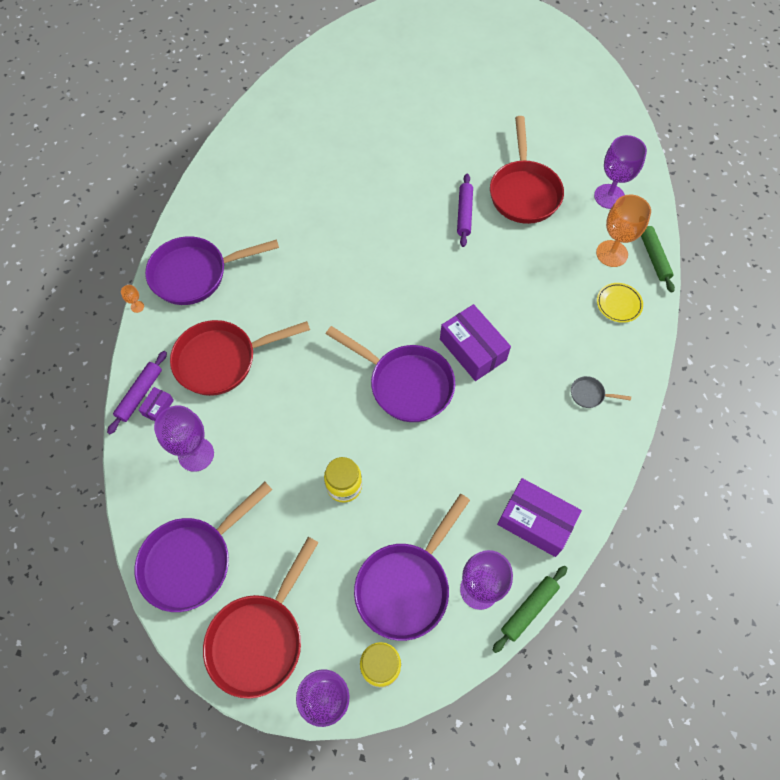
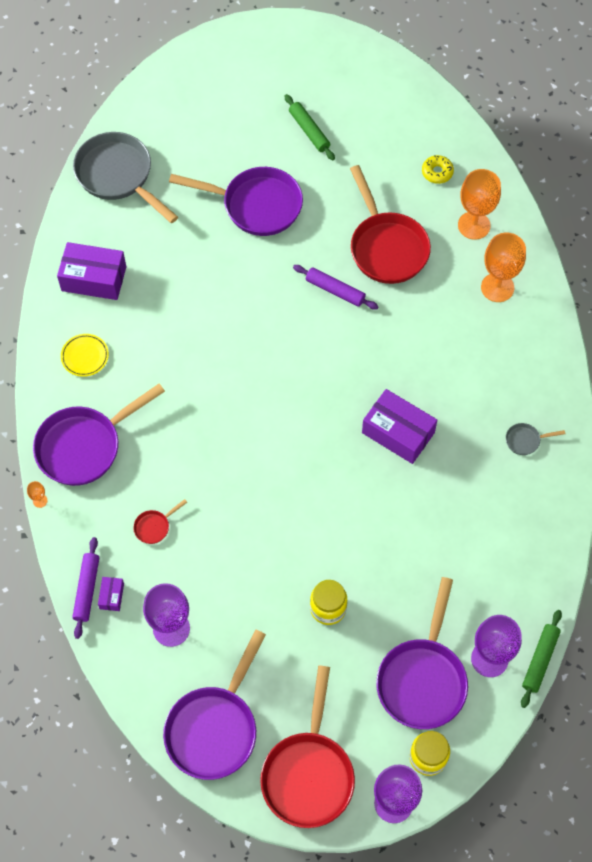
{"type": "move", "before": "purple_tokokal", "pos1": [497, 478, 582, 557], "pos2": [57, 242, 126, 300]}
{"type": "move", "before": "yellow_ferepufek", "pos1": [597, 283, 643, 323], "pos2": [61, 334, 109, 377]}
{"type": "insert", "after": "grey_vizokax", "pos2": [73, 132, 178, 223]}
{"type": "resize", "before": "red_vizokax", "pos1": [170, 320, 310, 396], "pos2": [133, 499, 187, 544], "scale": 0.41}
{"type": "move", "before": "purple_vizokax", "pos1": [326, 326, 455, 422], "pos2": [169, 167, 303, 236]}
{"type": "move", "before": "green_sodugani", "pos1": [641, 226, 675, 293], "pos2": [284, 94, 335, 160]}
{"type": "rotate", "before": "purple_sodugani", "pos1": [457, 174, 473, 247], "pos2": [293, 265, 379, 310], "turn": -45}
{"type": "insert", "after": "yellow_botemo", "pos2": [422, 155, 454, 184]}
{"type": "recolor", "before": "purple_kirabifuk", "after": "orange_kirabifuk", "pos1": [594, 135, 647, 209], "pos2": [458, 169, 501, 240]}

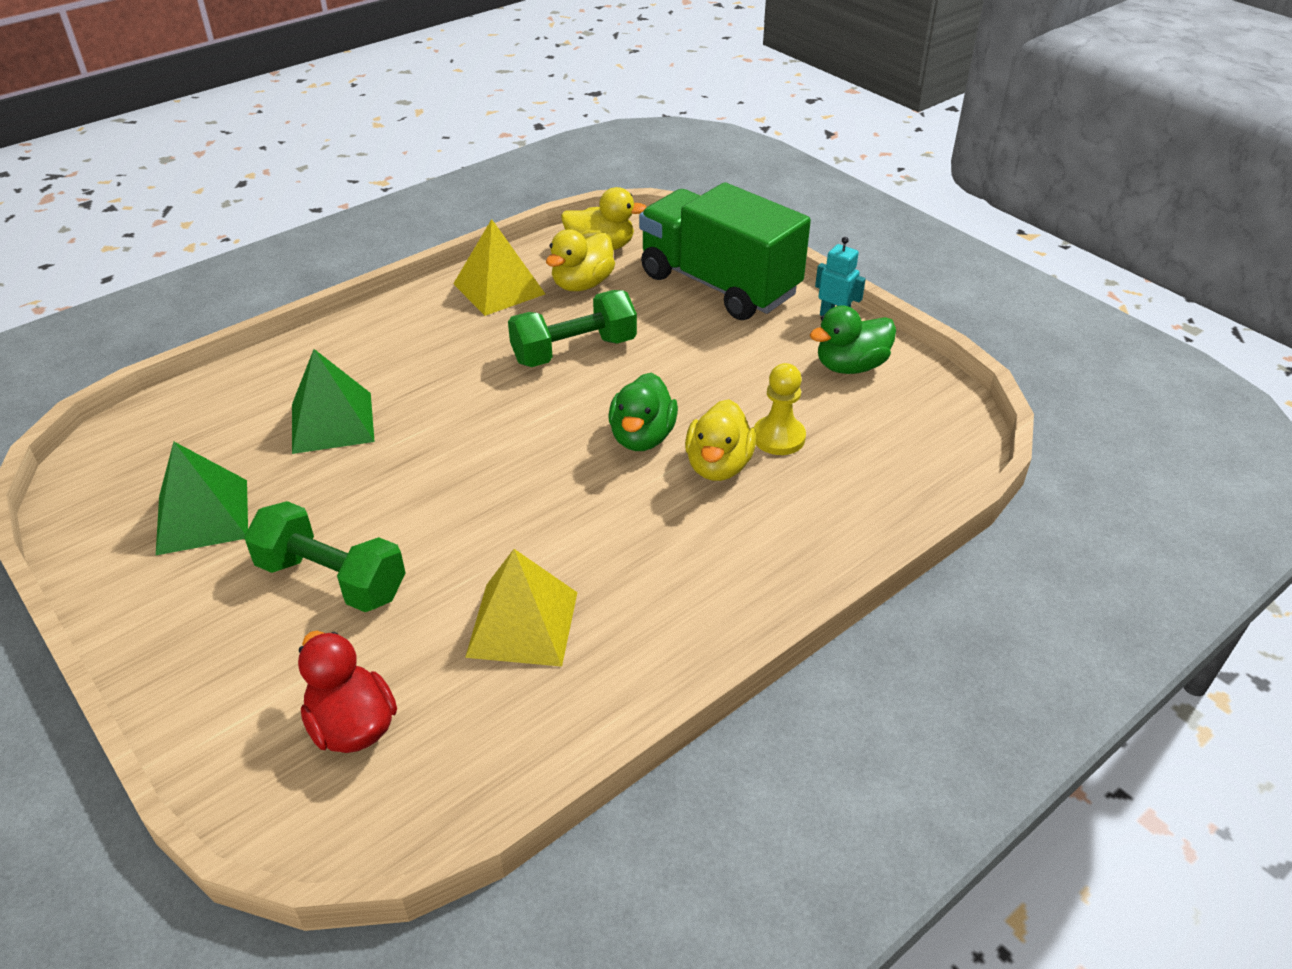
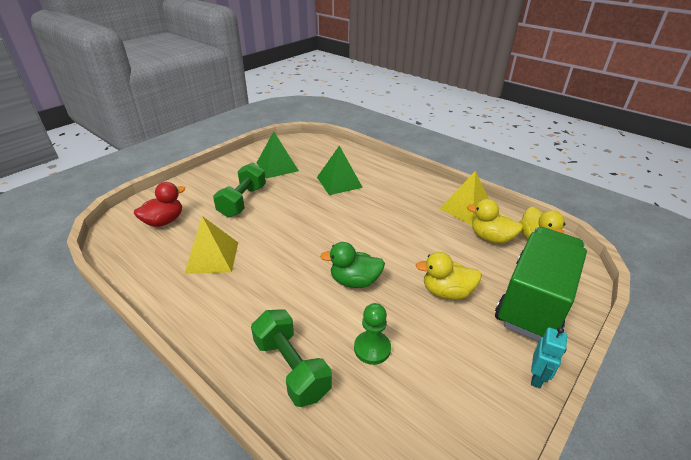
{"type": "move", "before": "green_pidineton", "pos1": [508, 290, 637, 367], "pos2": [251, 309, 332, 407]}
{"type": "recolor", "before": "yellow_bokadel", "after": "green_bokadel", "pos1": [754, 363, 806, 455], "pos2": [354, 303, 391, 365]}
{"type": "move", "before": "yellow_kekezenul", "pos1": [685, 399, 756, 481], "pos2": [416, 252, 482, 299]}
{"type": "delete", "before": "green_kekezenul", "pos1": [810, 305, 896, 374]}

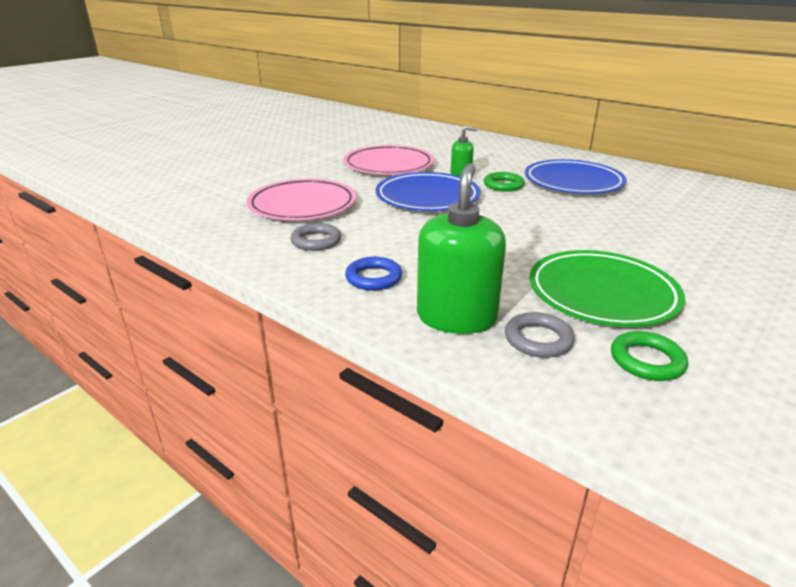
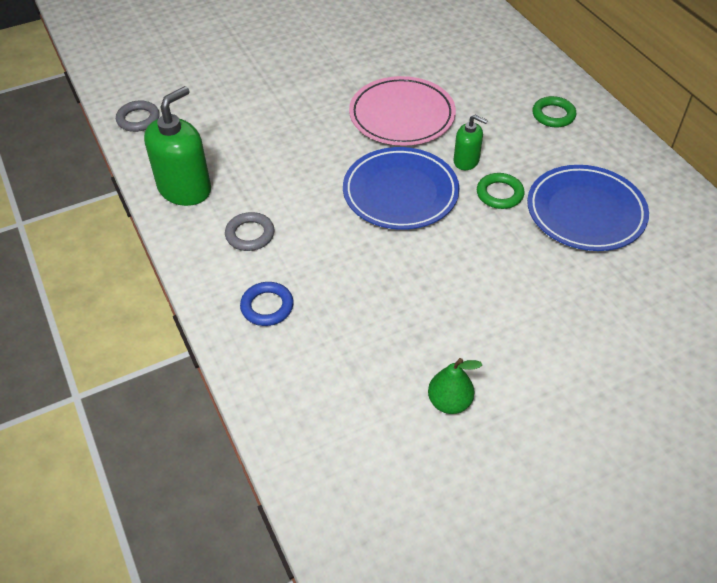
{"type": "move", "before": "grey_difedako", "pos1": [505, 312, 575, 358], "pos2": [116, 100, 160, 132]}
{"type": "move", "before": "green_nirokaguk", "pos1": [417, 163, 506, 334], "pos2": [144, 86, 211, 206]}
{"type": "replace", "before": "green_ferepufek", "after": "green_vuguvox", "pos1": [529, 250, 685, 327], "pos2": [428, 358, 482, 414]}
{"type": "move", "before": "green_difedako", "pos1": [611, 331, 688, 381], "pos2": [532, 96, 576, 127]}
{"type": "delete", "before": "pink_ferepufek", "pos1": [247, 179, 356, 220]}

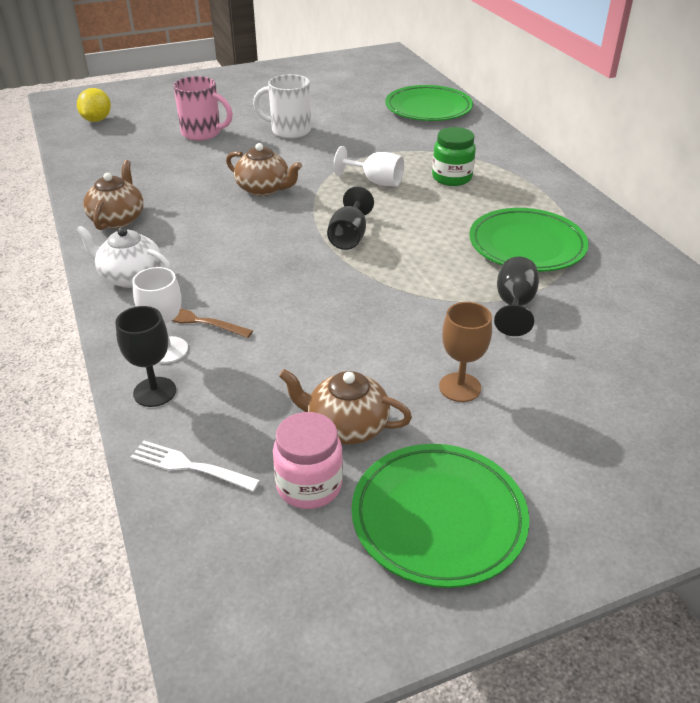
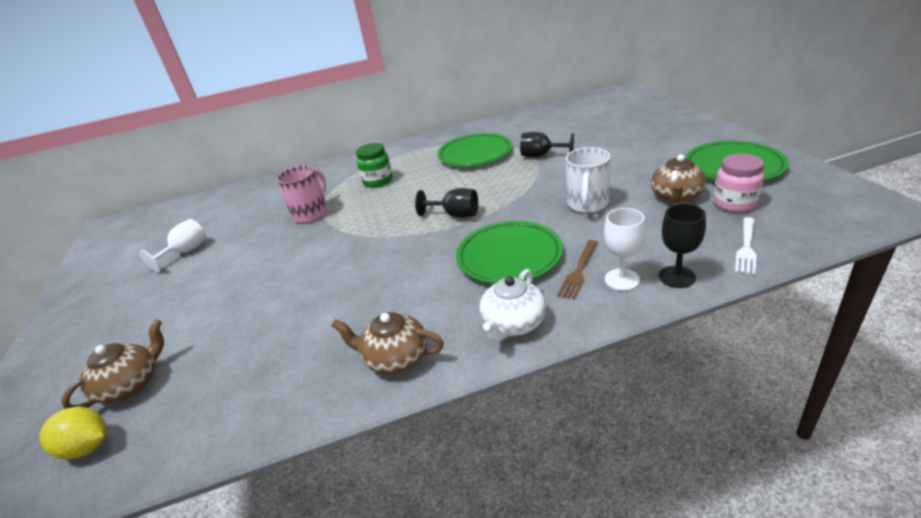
{"type": "move", "before": "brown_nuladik", "pos1": [226, 143, 302, 196], "pos2": [61, 319, 164, 409]}
{"type": "move", "before": "white_kirabifuk", "pos1": [333, 146, 404, 187], "pos2": [139, 219, 207, 272]}
{"type": "move", "before": "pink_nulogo", "pos1": [173, 76, 233, 141], "pos2": [276, 165, 327, 223]}
{"type": "move", "before": "green_ferepufek", "pos1": [385, 85, 473, 121], "pos2": [456, 221, 563, 284]}
{"type": "move", "before": "white_nulogo", "pos1": [253, 74, 311, 138], "pos2": [566, 147, 611, 213]}
{"type": "delete", "before": "brown_kirabifuk", "pos1": [439, 302, 492, 402]}

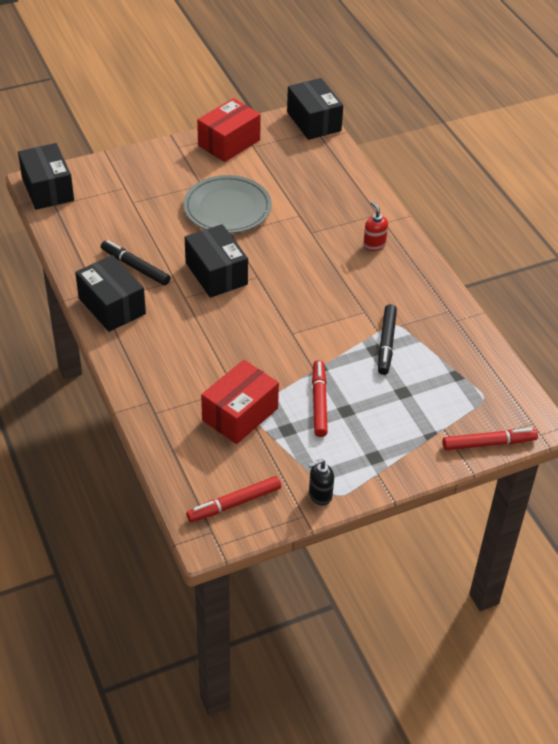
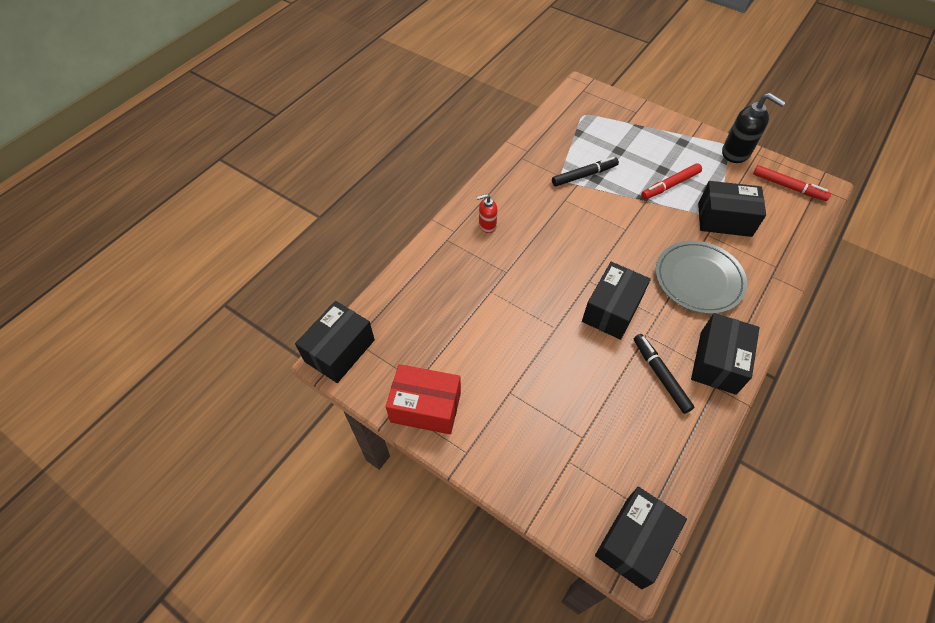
{"type": "rotate", "before": "red_nirokaguk", "pos1": [363, 202, 388, 251], "pos2": [477, 194, 497, 233], "turn": 45}
{"type": "rotate", "before": "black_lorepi", "pos1": [101, 240, 170, 285], "pos2": [634, 334, 694, 414], "turn": 150}
{"type": "move", "before": "grey_ferepufek", "pos1": [183, 175, 272, 233], "pos2": [656, 241, 747, 314]}
{"type": "recolor", "before": "red_tokokal", "after": "black_tokokal", "pos1": [201, 360, 279, 444], "pos2": [698, 181, 766, 237]}
{"type": "resize", "before": "black_nirokaguk", "pos1": [308, 459, 334, 505], "pos2": [722, 93, 786, 163], "scale": 1.75}
{"type": "delete", "before": "red_lorepi", "pos1": [443, 428, 538, 450]}

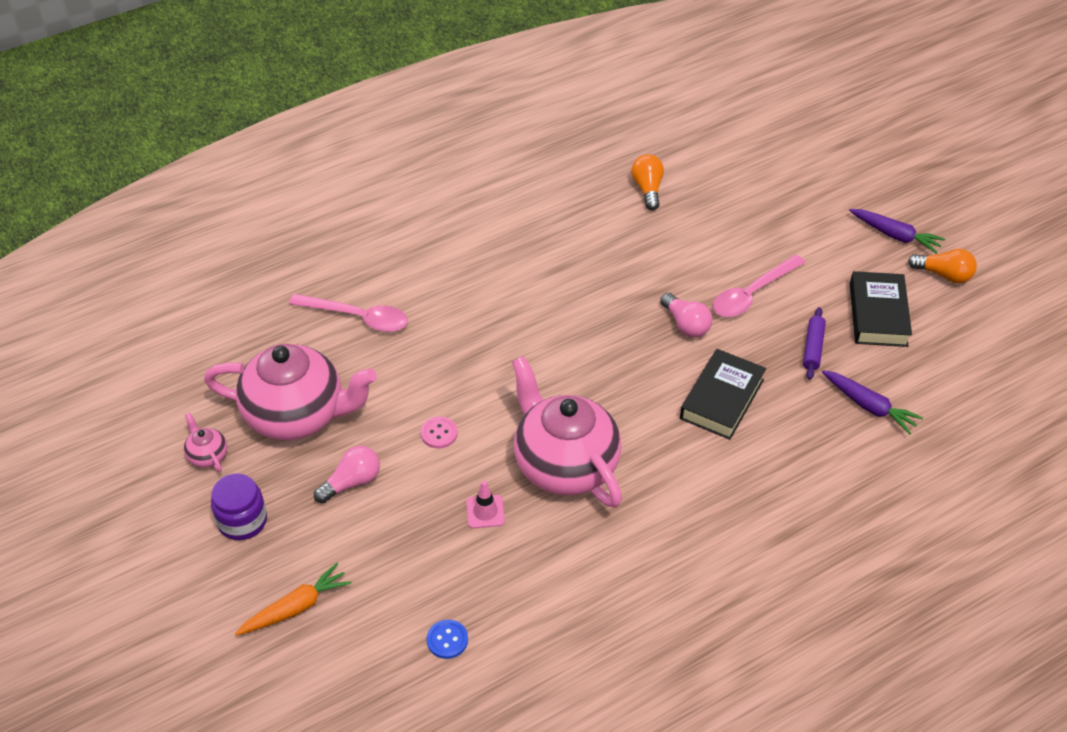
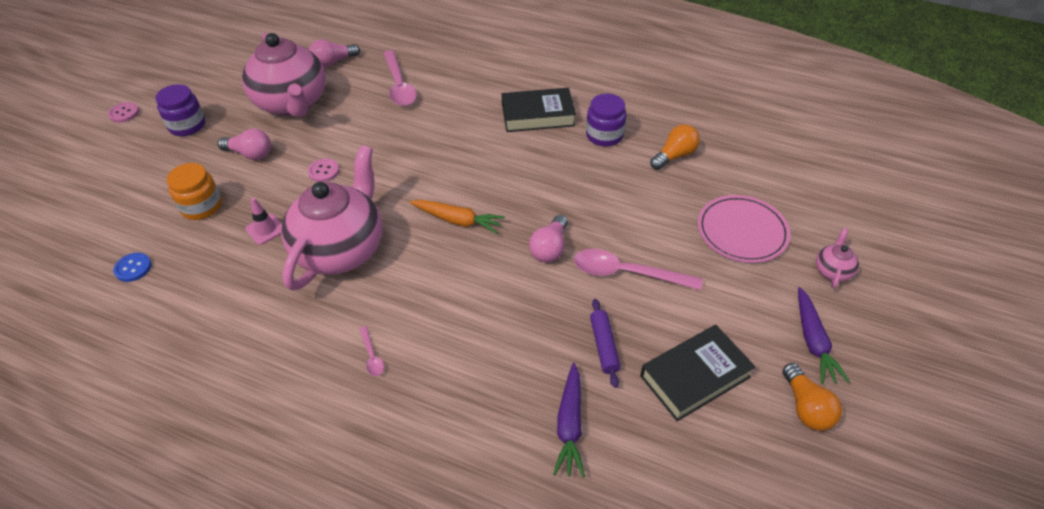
{"type": "insert", "after": "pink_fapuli", "pos2": [108, 102, 139, 123]}
{"type": "insert", "after": "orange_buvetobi", "pos2": [167, 163, 222, 220]}
{"type": "insert", "after": "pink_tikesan", "pos2": [309, 39, 360, 68]}
{"type": "insert", "after": "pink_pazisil", "pos2": [360, 326, 384, 376]}
{"type": "move", "before": "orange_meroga", "pos1": [235, 563, 352, 636], "pos2": [410, 200, 505, 234]}
{"type": "move", "before": "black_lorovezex", "pos1": [680, 349, 766, 440], "pos2": [502, 88, 576, 132]}
{"type": "insert", "after": "purple_buvetobi", "pos2": [586, 94, 627, 146]}
{"type": "rotate", "before": "purple_sodugani", "pos1": [803, 307, 826, 380], "pos2": [590, 299, 621, 388], "turn": -75}
{"type": "insert", "after": "pink_ferepufek", "pos2": [698, 195, 790, 263]}
{"type": "move", "before": "pink_nuladik", "pos1": [184, 412, 227, 472], "pos2": [816, 228, 859, 288]}

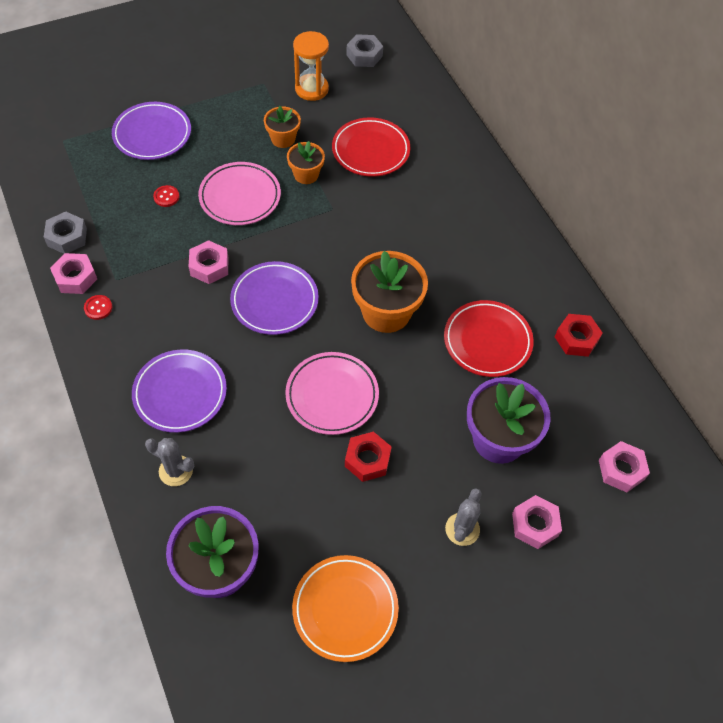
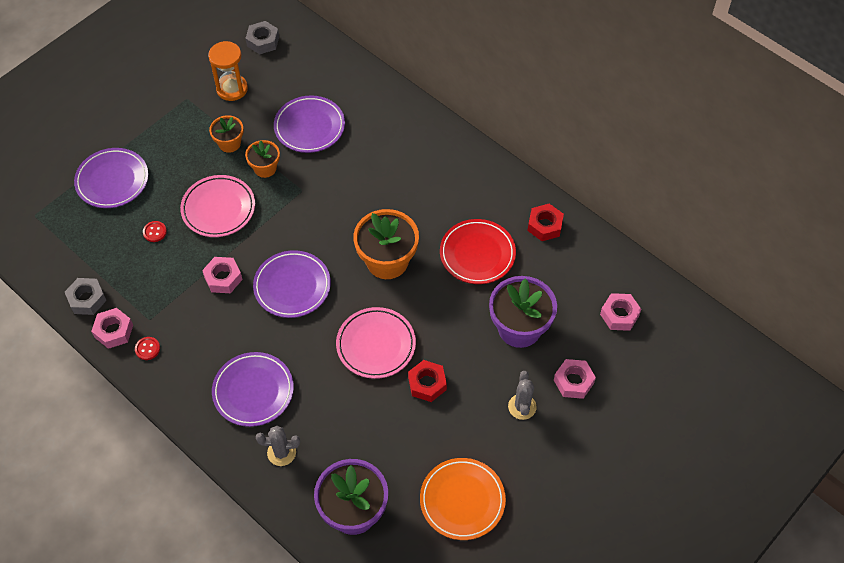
{"type": "recolor", "before": "red_ferepufek", "after": "purple_ferepufek", "pos1": [332, 117, 410, 177], "pos2": [274, 95, 345, 153]}

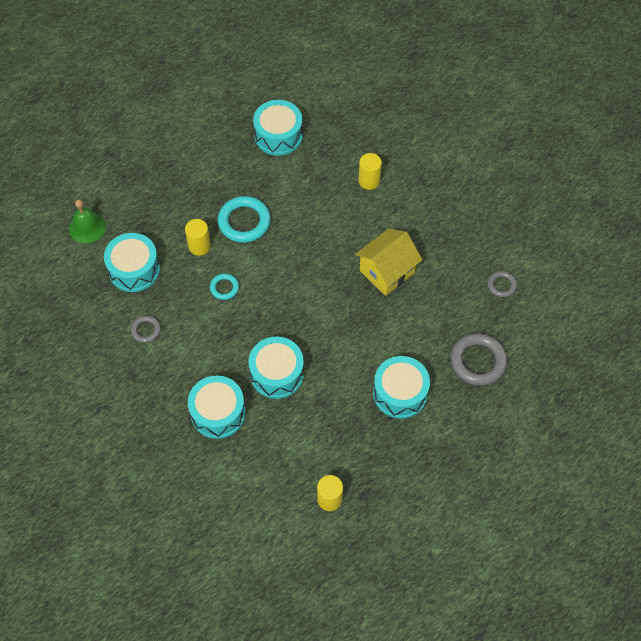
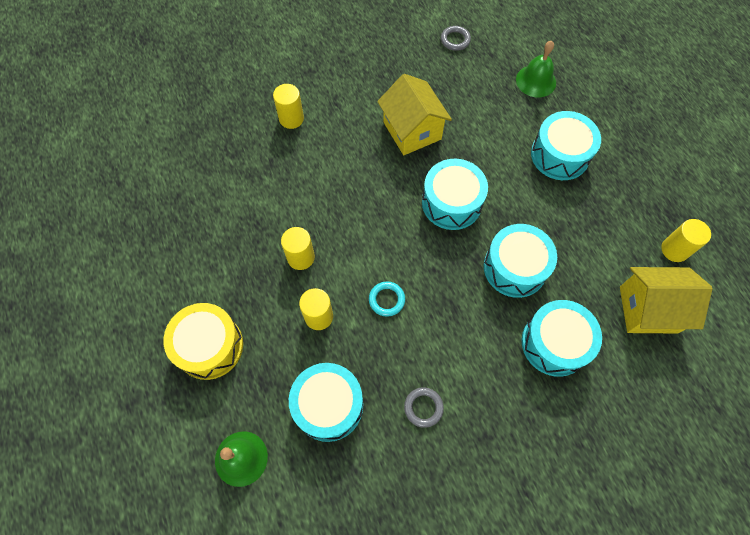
{"type": "insert", "after": "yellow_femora", "pos2": [163, 303, 243, 380]}
{"type": "replace", "before": "turquoise_difedako", "after": "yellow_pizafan", "pos1": [218, 196, 271, 243], "pos2": [281, 227, 315, 270]}
{"type": "move", "before": "turquoise_femora", "pos1": [253, 100, 303, 156], "pos2": [422, 159, 488, 230]}
{"type": "replace", "before": "grey_difedako", "after": "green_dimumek", "pos1": [451, 333, 507, 386], "pos2": [516, 41, 556, 97]}
{"type": "insert", "after": "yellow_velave", "pos2": [620, 267, 713, 333]}

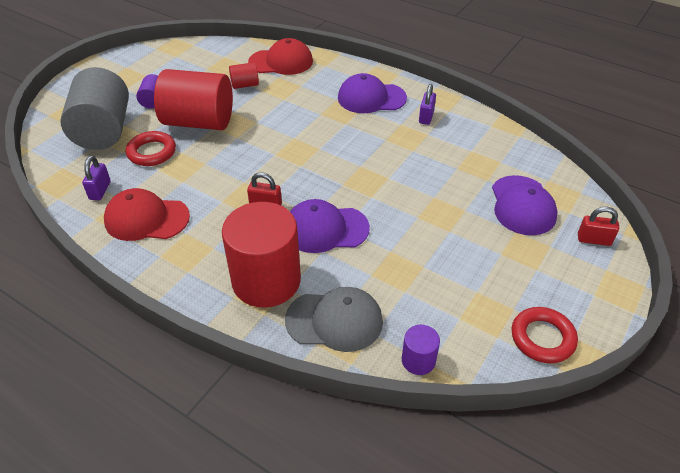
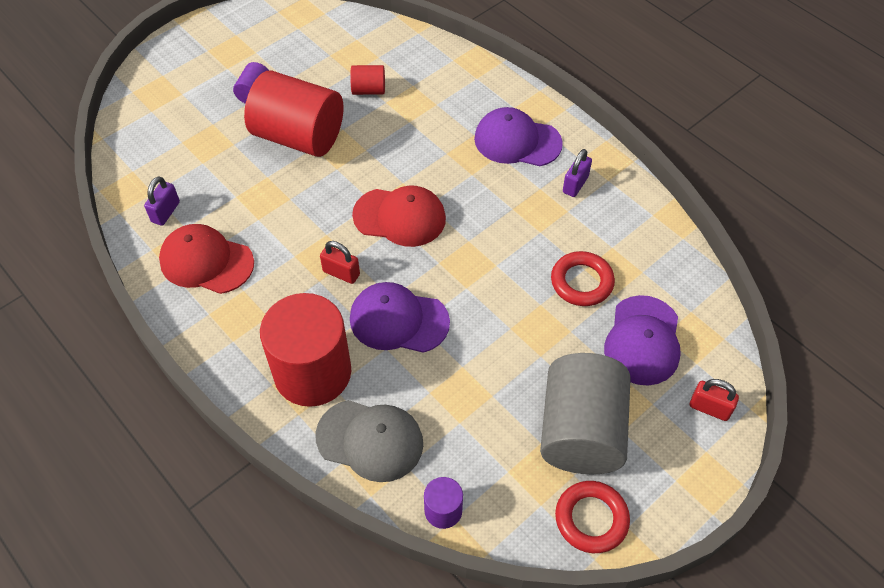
{"type": "move", "before": "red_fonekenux", "pos1": [248, 38, 313, 75], "pos2": [352, 185, 446, 247]}
{"type": "move", "before": "grey_pizafan", "pos1": [60, 67, 129, 150], "pos2": [540, 353, 631, 474]}
{"type": "move", "before": "red_difedako", "pos1": [126, 131, 176, 166], "pos2": [551, 251, 615, 306]}

